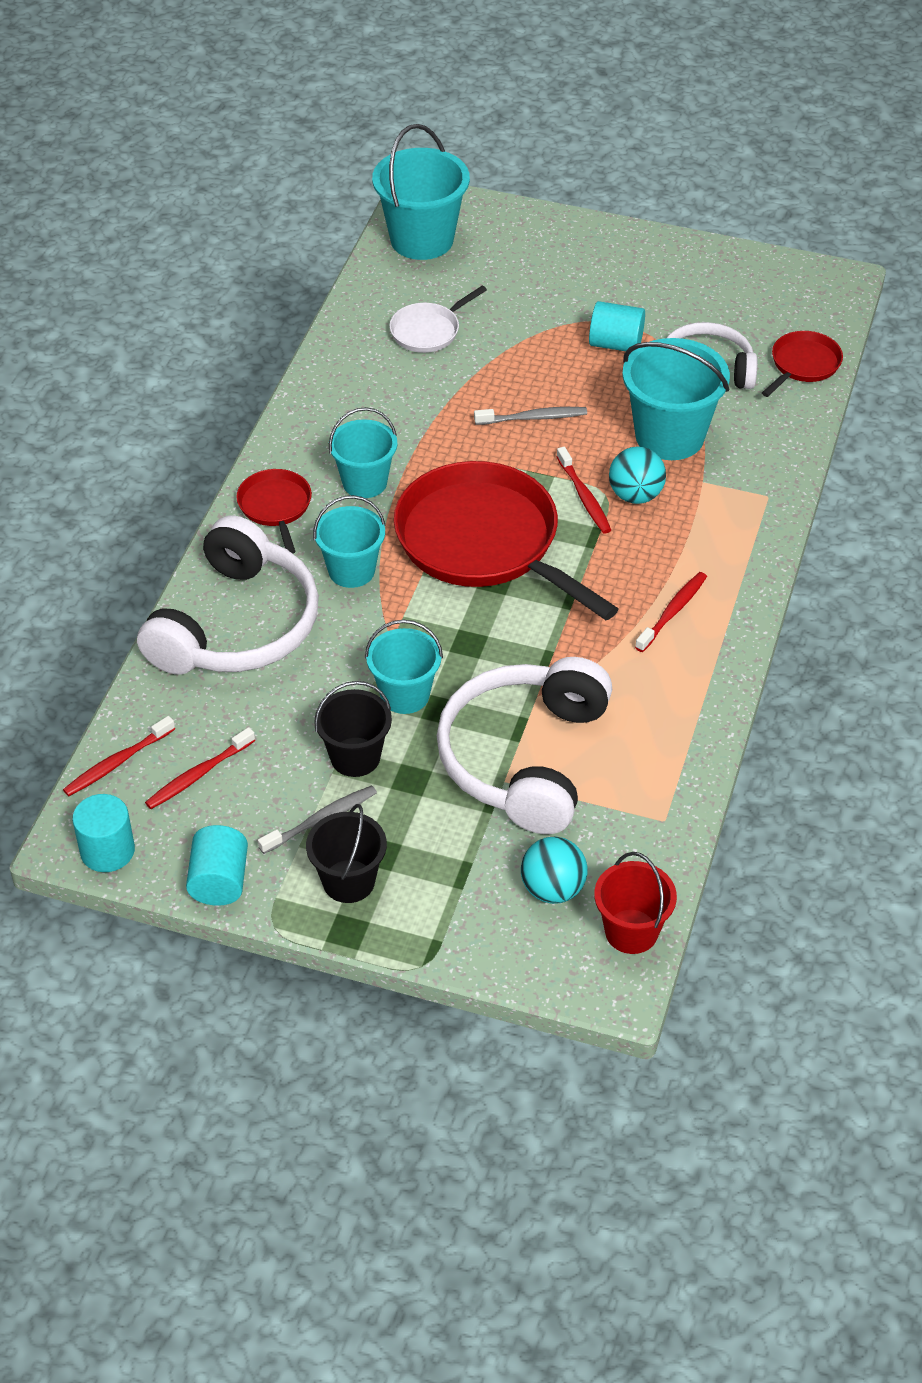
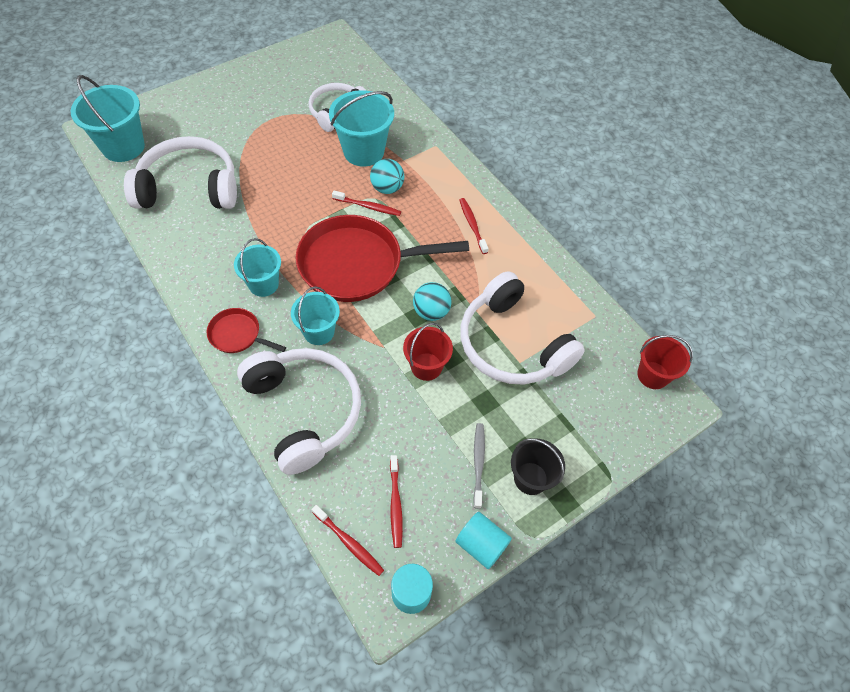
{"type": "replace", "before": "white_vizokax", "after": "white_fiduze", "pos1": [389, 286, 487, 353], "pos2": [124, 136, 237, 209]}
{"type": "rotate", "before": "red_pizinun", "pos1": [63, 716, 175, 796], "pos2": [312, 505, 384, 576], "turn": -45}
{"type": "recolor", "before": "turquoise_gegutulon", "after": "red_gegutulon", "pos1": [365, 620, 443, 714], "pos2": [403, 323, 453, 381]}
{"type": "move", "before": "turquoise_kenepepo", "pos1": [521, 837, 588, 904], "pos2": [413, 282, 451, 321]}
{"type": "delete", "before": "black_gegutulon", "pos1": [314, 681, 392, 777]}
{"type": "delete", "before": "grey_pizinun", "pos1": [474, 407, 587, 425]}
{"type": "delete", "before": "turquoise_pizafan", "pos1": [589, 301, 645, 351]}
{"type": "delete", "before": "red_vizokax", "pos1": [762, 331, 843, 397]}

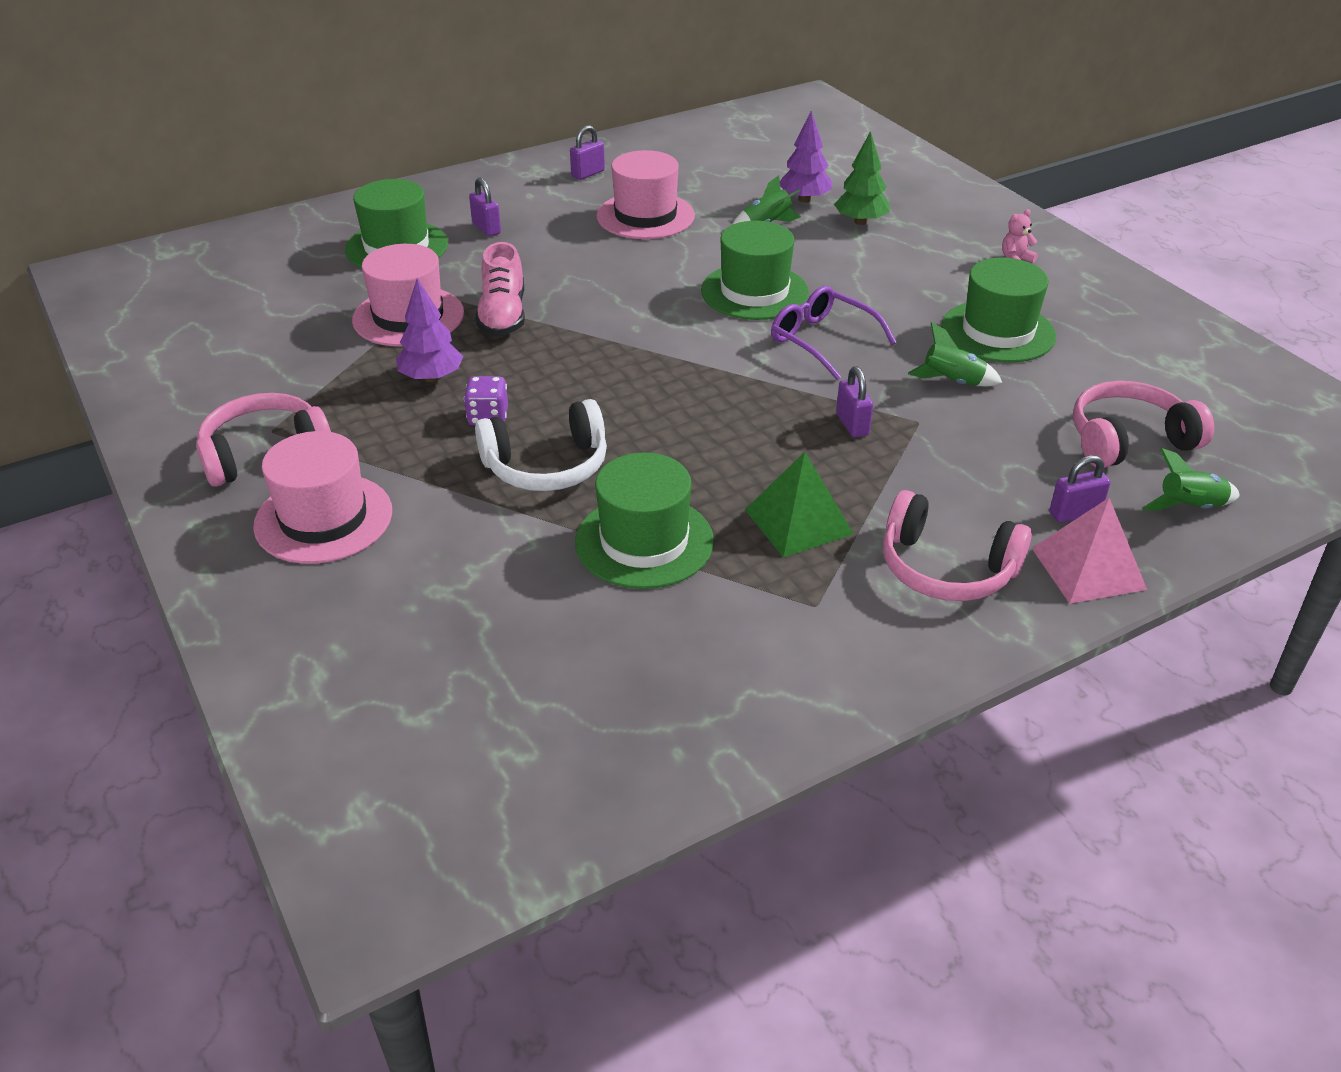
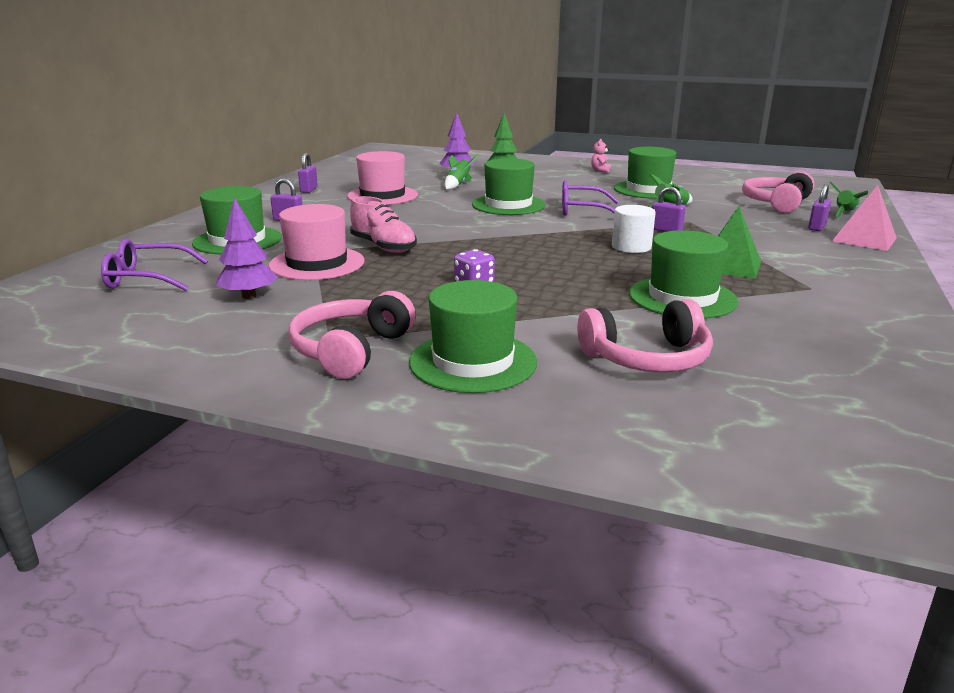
{"type": "insert", "after": "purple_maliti", "pos2": [101, 239, 208, 291]}
{"type": "move", "before": "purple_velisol", "pos1": [396, 278, 463, 382], "pos2": [216, 197, 278, 299]}
{"type": "recolor", "before": "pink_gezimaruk", "after": "green_gezimaruk", "pos1": [253, 431, 392, 564], "pos2": [409, 280, 537, 393]}
{"type": "move", "before": "pink_fiduze", "pos1": [883, 490, 1032, 601], "pos2": [577, 299, 713, 372]}
{"type": "insert", "after": "white_pizafan", "pos2": [612, 205, 656, 253]}
{"type": "delete", "before": "white_fiduze", "pos1": [475, 399, 607, 491]}

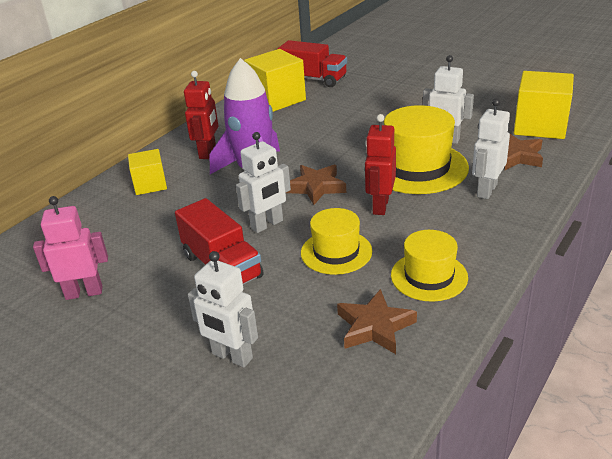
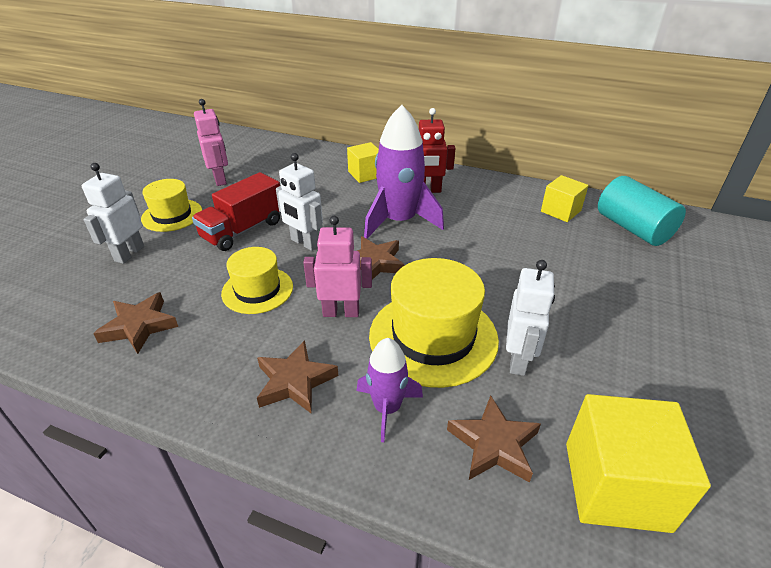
{"type": "move", "before": "yellow_gezimaruk", "pos1": [391, 230, 468, 302], "pos2": [141, 179, 202, 232]}
{"type": "insert", "after": "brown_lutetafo", "pos2": [257, 340, 338, 413]}
{"type": "recolor", "before": "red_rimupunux", "after": "pink_rimupunux", "pos1": [365, 114, 396, 215], "pos2": [303, 216, 372, 317]}
{"type": "replace", "before": "white_rimupunux", "after": "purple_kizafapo", "pos1": [472, 98, 510, 199], "pos2": [357, 338, 423, 442]}
{"type": "resize", "before": "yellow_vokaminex", "pos1": [244, 49, 306, 112], "pos2": [541, 175, 589, 222], "scale": 0.6}
{"type": "replace", "before": "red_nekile", "after": "turquoise_pizafan", "pos1": [277, 40, 347, 87], "pos2": [598, 176, 686, 246]}

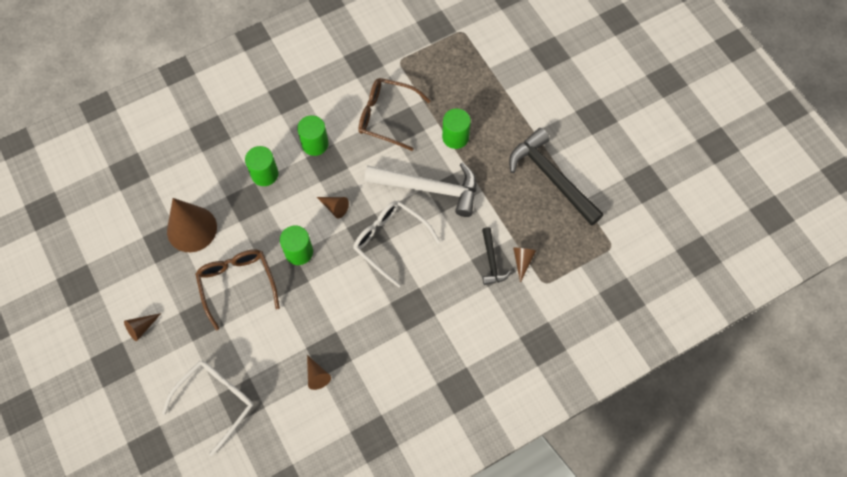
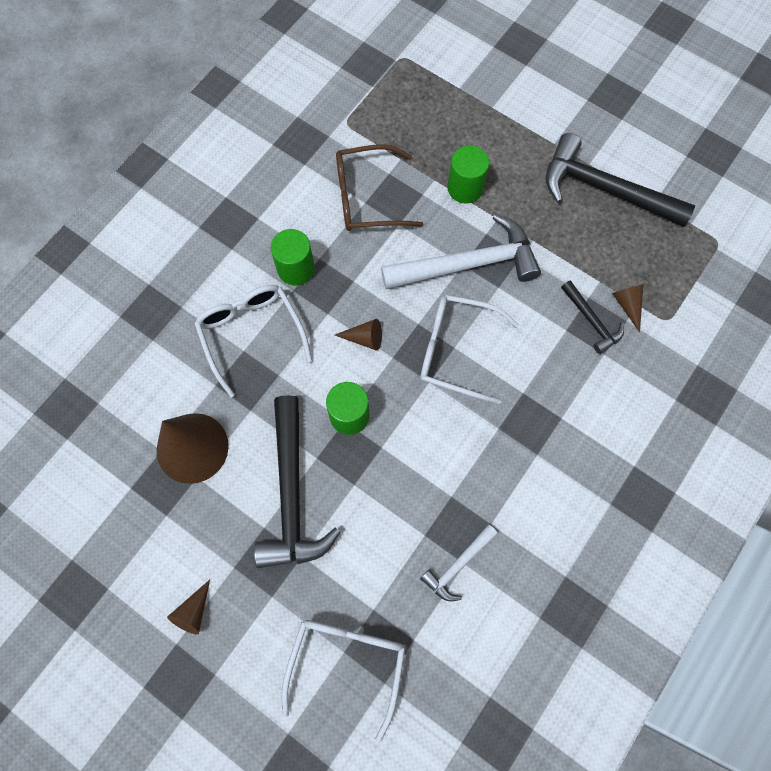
{"type": "replace", "before": "green_pizafan", "after": "white_maliti", "pos1": [245, 146, 278, 186], "pos2": [194, 285, 312, 397]}
{"type": "replace", "before": "brown_maliti", "after": "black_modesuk", "pos1": [195, 249, 280, 330], "pos2": [254, 395, 341, 568]}
{"type": "replace", "before": "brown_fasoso", "after": "white_modesuk", "pos1": [307, 355, 331, 390], "pos2": [420, 524, 498, 601]}

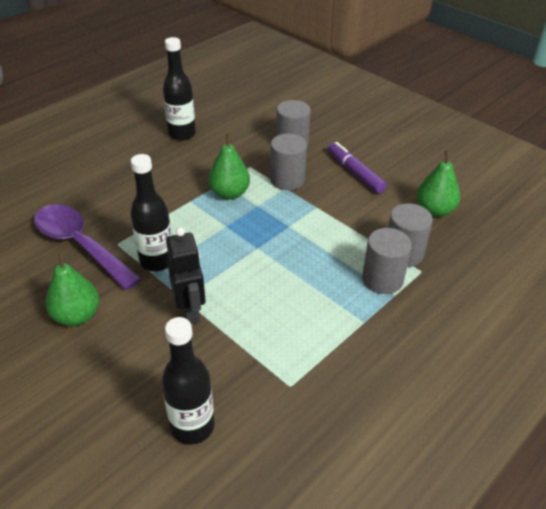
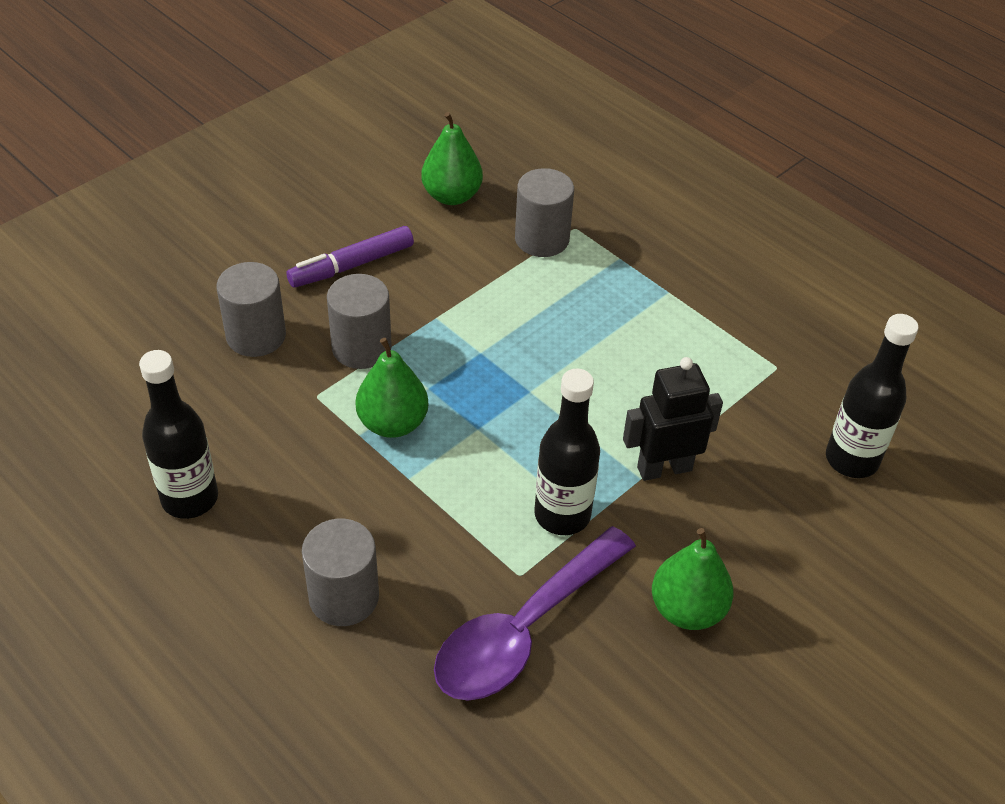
{"type": "move", "before": "grey_pizafan", "pos1": [362, 228, 412, 294], "pos2": [302, 518, 379, 626]}

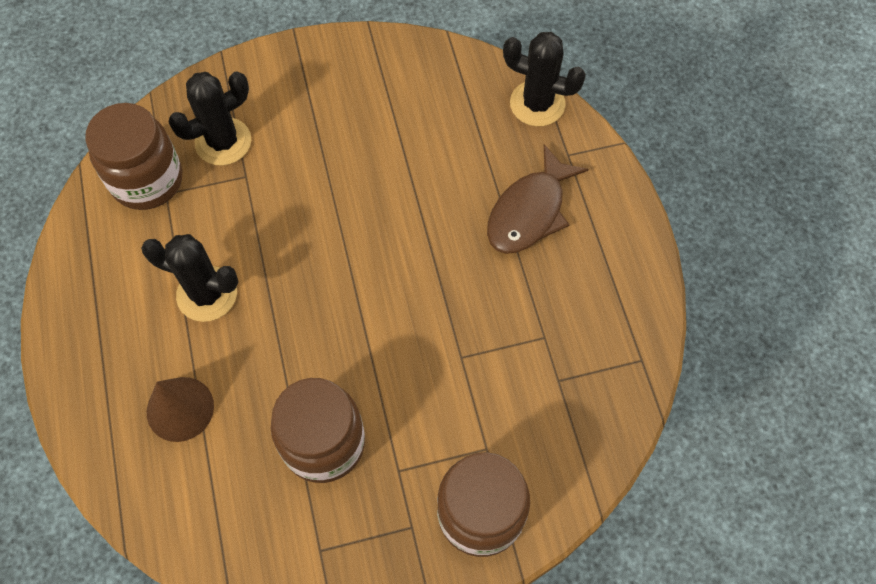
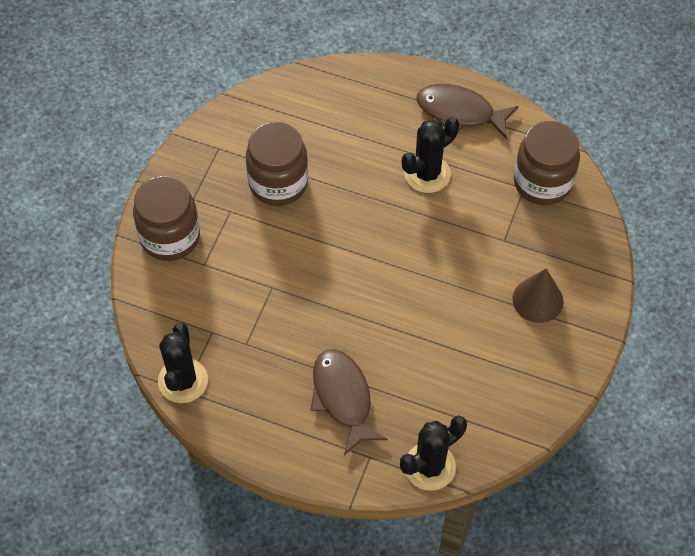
{"type": "move", "before": "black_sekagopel", "pos1": [169, 72, 251, 166], "pos2": [158, 323, 208, 403]}
{"type": "insert", "after": "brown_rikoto", "pos2": [417, 84, 518, 139]}
{"type": "move", "before": "brown_fasoso", "pos1": [147, 377, 214, 442], "pos2": [512, 269, 564, 323]}

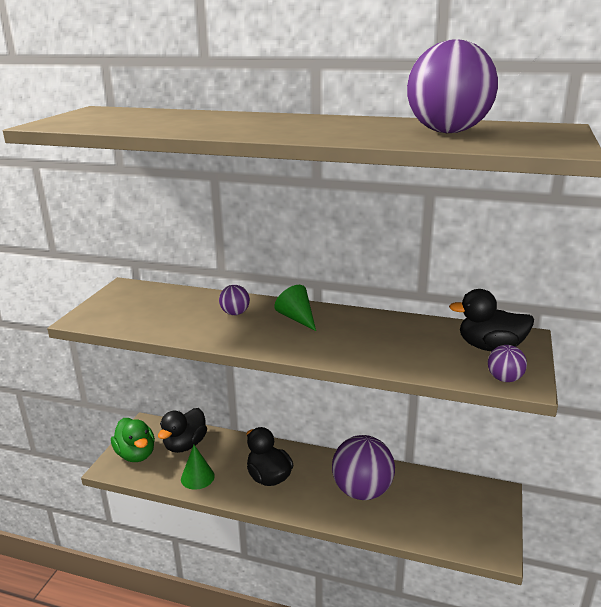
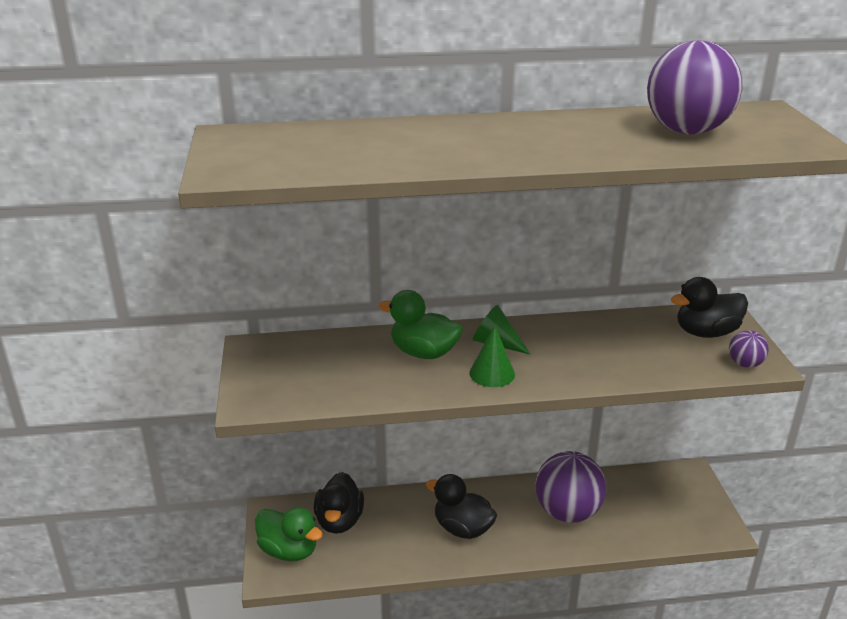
{"type": "replace", "before": "purple_kenepepo", "after": "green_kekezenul", "pos1": [219, 285, 250, 315], "pos2": [379, 290, 463, 359]}
{"type": "move", "before": "green_fasoso", "pos1": [181, 445, 215, 490], "pos2": [469, 325, 515, 387]}

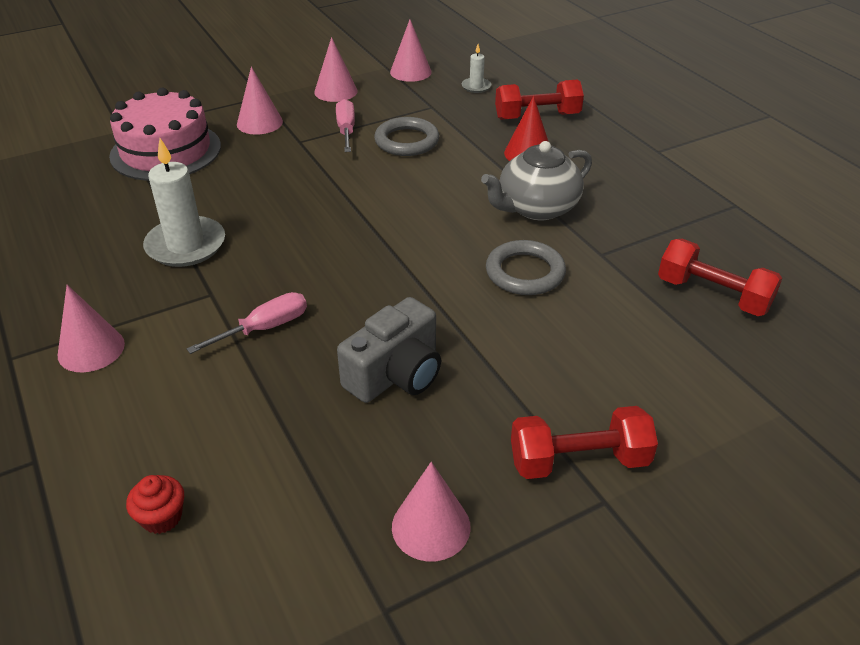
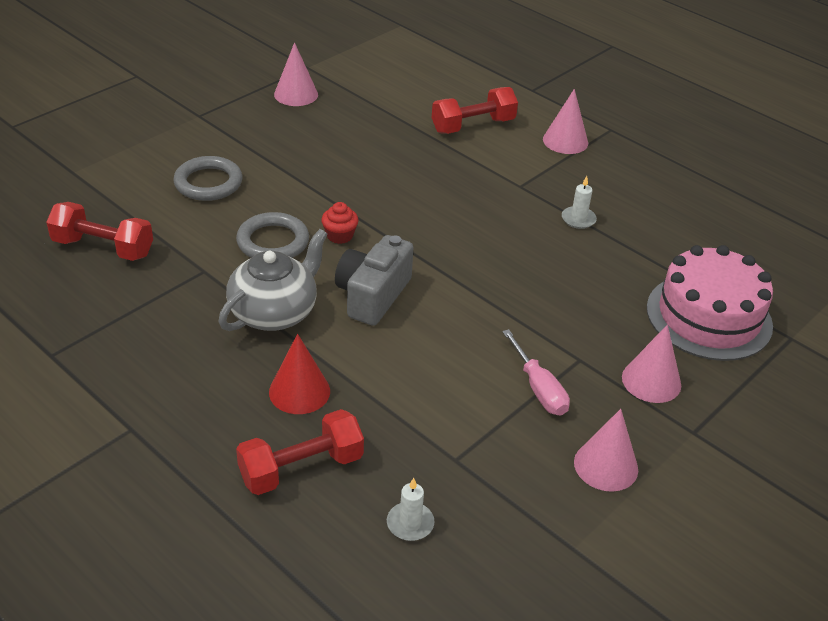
{"type": "move", "before": "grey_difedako", "pos1": [374, 117, 439, 156], "pos2": [173, 156, 242, 201]}
{"type": "move", "before": "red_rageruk", "pos1": [126, 475, 184, 534], "pos2": [321, 202, 359, 244]}
{"type": "move", "before": "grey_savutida", "pos1": [337, 297, 441, 403], "pos2": [335, 235, 413, 326]}
{"type": "move", "before": "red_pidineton", "pos1": [511, 406, 658, 479], "pos2": [432, 87, 518, 134]}
{"type": "resize", "before": "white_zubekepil", "pos1": [143, 138, 225, 267], "pos2": [562, 176, 597, 229], "scale": 0.49}
{"type": "delete", "before": "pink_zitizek", "pos1": [186, 292, 307, 354]}
{"type": "delete", "before": "pink_fasoso", "pos1": [390, 20, 432, 82]}

